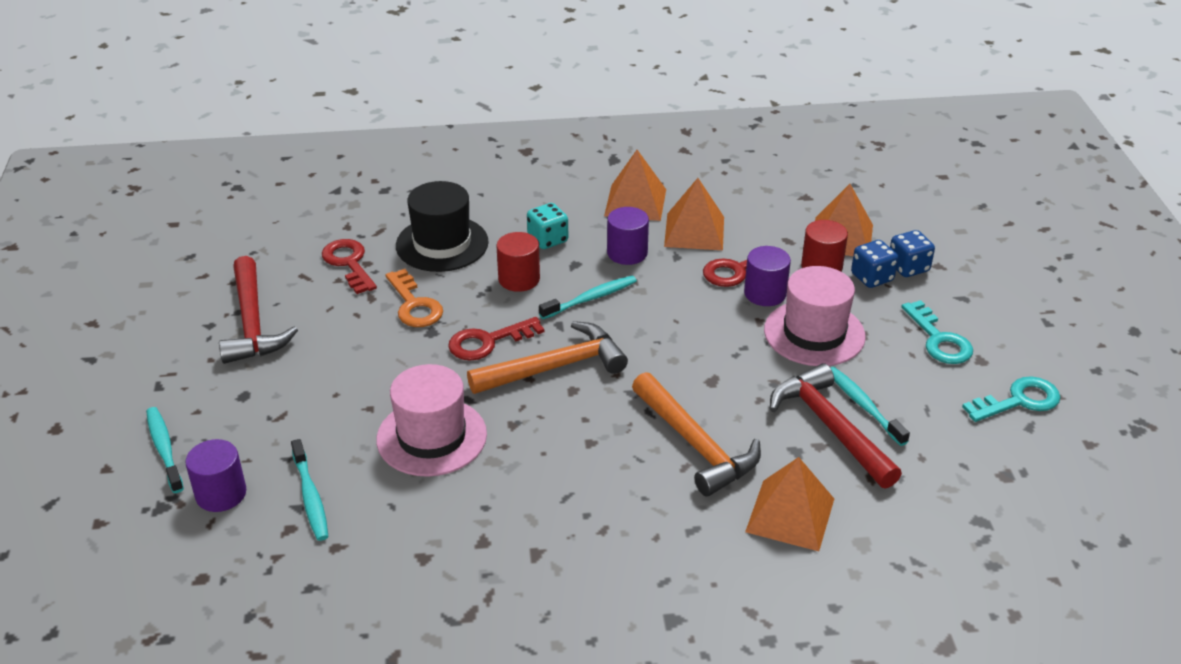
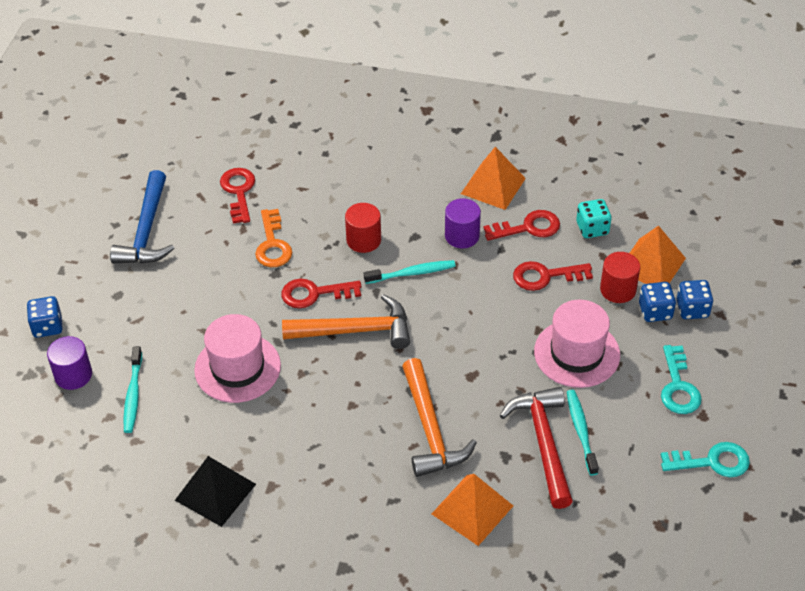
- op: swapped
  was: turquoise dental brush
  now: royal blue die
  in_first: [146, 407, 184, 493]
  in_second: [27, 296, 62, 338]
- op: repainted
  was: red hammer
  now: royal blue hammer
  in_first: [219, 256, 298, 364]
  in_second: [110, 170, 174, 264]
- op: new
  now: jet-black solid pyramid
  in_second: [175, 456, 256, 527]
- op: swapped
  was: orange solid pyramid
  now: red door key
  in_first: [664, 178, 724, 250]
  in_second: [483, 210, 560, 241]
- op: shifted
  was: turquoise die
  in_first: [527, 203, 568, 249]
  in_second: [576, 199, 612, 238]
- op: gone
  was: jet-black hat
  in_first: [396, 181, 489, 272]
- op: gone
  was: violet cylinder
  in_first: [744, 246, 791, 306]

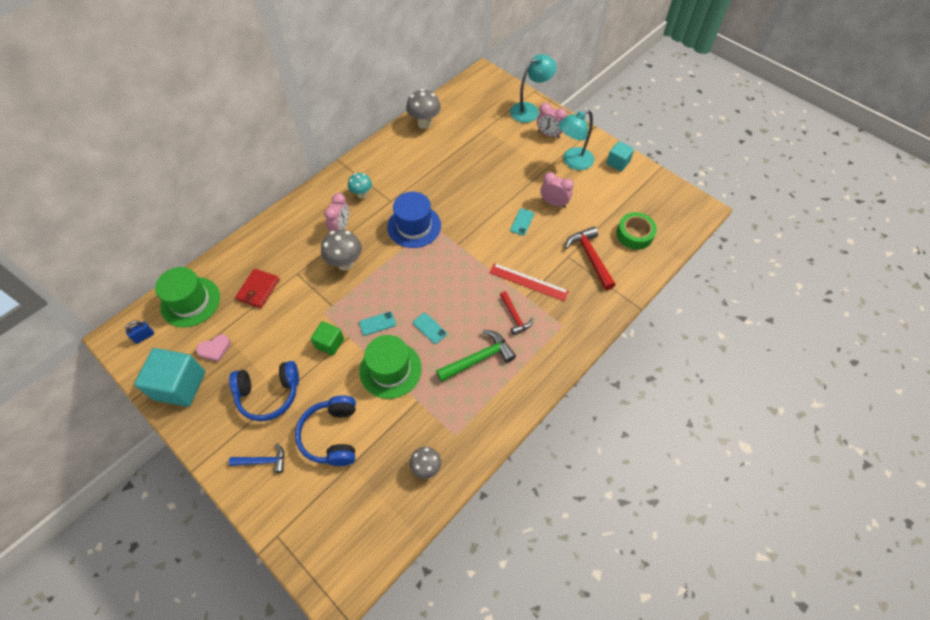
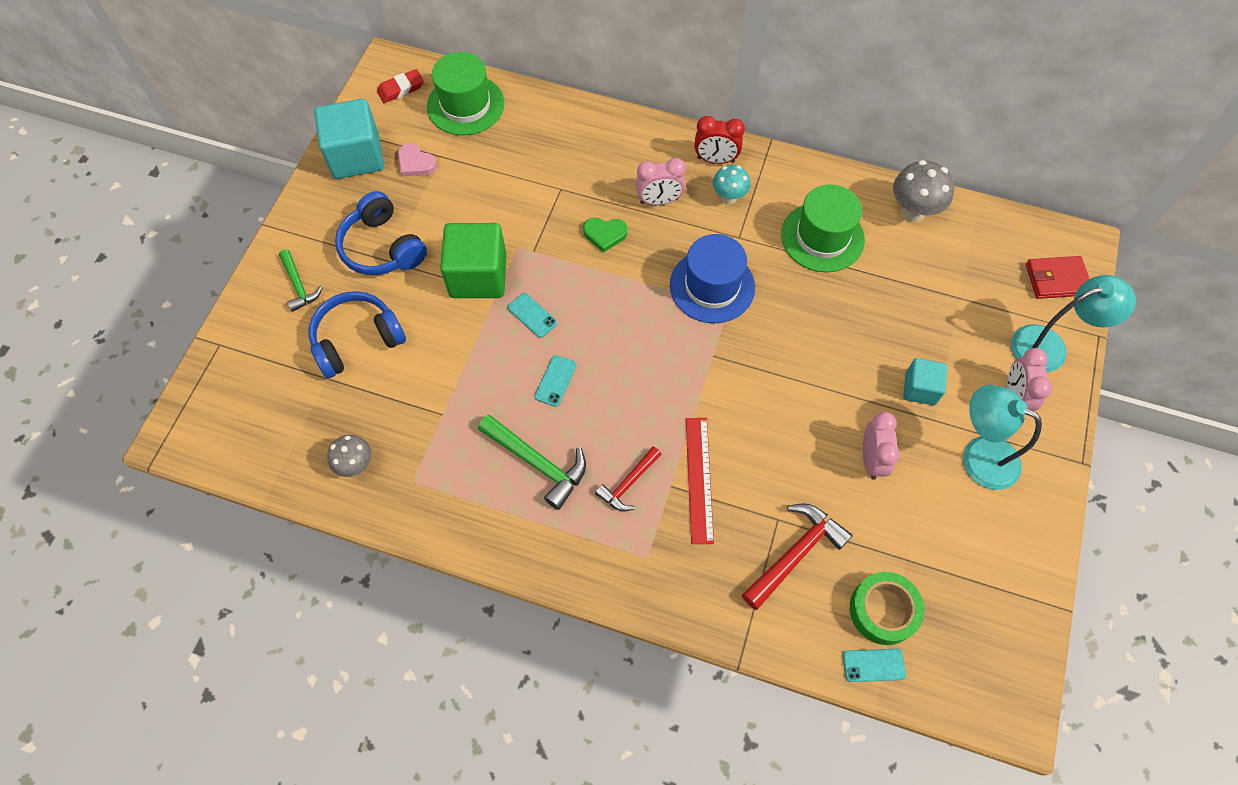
- op: repainted
  was: royal blue hammer
  now: green hammer
  in_first: [229, 443, 285, 473]
  in_second: [279, 249, 323, 312]
- op: swapped
  was: royal blue small lock
  now: red gum eraser
  in_first: [125, 321, 154, 344]
  in_second: [377, 69, 424, 103]
- op: scaled
  was: green solid cube
  in_first: [311, 321, 344, 356]
  in_second: [440, 223, 507, 298]
  ratio: 1.77
- op: swapped
  was: grey toadstool
  now: green heart
  in_first: [321, 229, 362, 271]
  in_second: [583, 218, 628, 253]
- op: new
  now: red alarm clock
  in_second: [694, 116, 745, 164]
- op: shifted
  was: green hat
  in_first: [359, 335, 422, 399]
  in_second: [781, 184, 865, 272]
- op: shifted
  was: turquoise mobile phone
  in_first: [510, 208, 534, 236]
  in_second: [843, 649, 906, 682]
- op: shifted
  was: turquoise solid cube
  in_first: [606, 141, 634, 171]
  in_second: [903, 358, 948, 405]
- op: rotated
  was: turquoise lamp
  in_first: [510, 54, 557, 123]
  in_second: [1011, 275, 1136, 372]
  clockwise: -45
- op: shifted
  was: red billfold
  in_first: [235, 269, 280, 308]
  in_second: [1026, 256, 1089, 299]

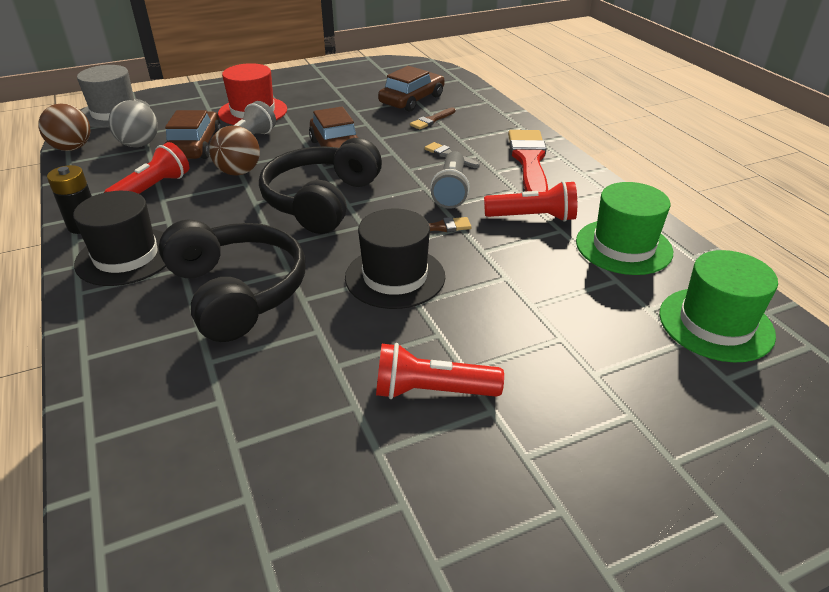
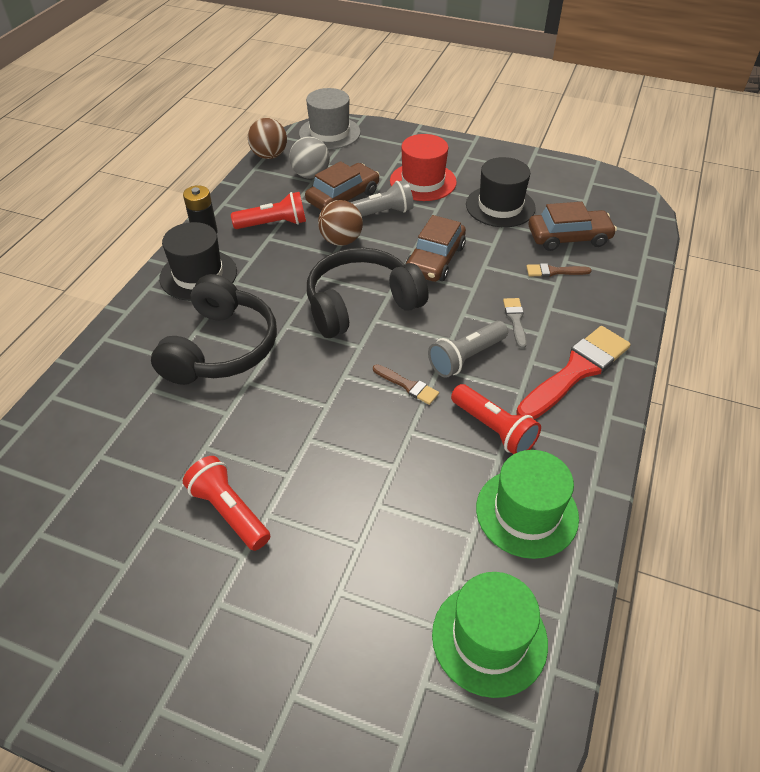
- op: shifted
  was: jet-black hat
  in_first: [345, 209, 445, 309]
  in_second: [466, 157, 536, 227]

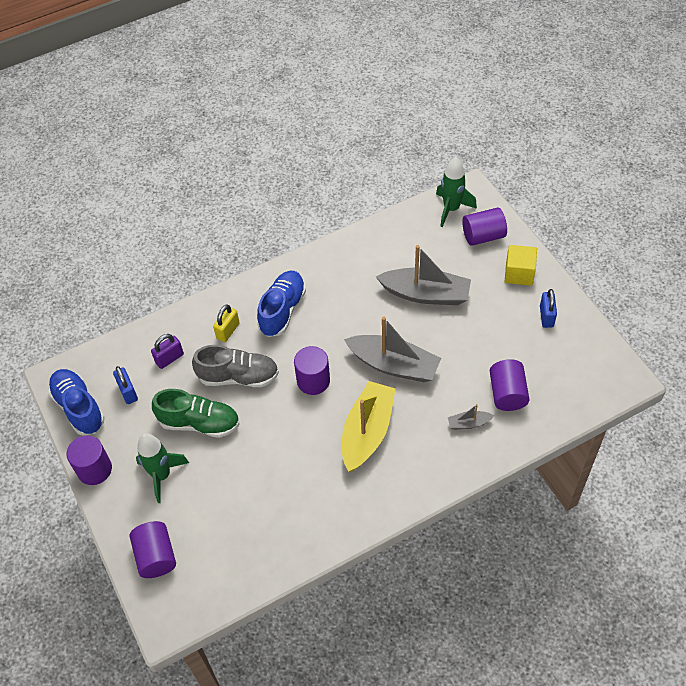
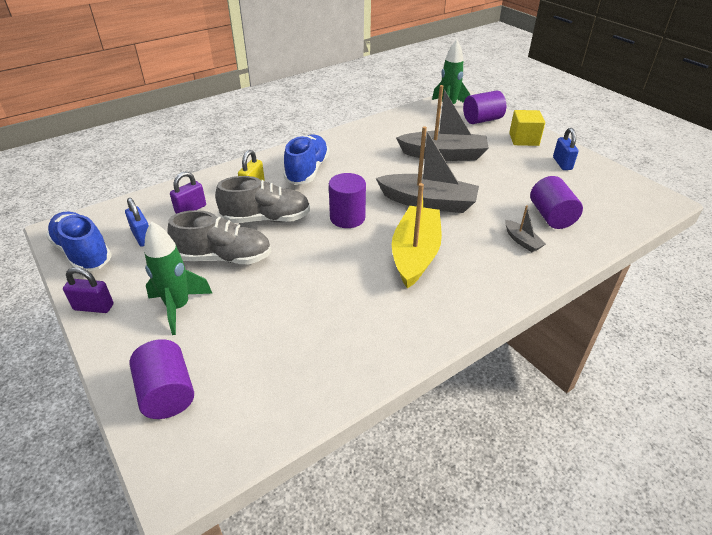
- op: swapped
  was: violet cylinder
  now: violet small lock
  in_first: [66, 435, 112, 485]
  in_second: [63, 267, 114, 313]
- op: repainted
  was: green shoe
  now: grey shoe
  in_first: [152, 389, 240, 438]
  in_second: [167, 210, 271, 264]
- op: rotated
  was: grey boat
  in_first: [448, 404, 494, 430]
  in_second: [505, 205, 546, 252]
  clockwise: -105

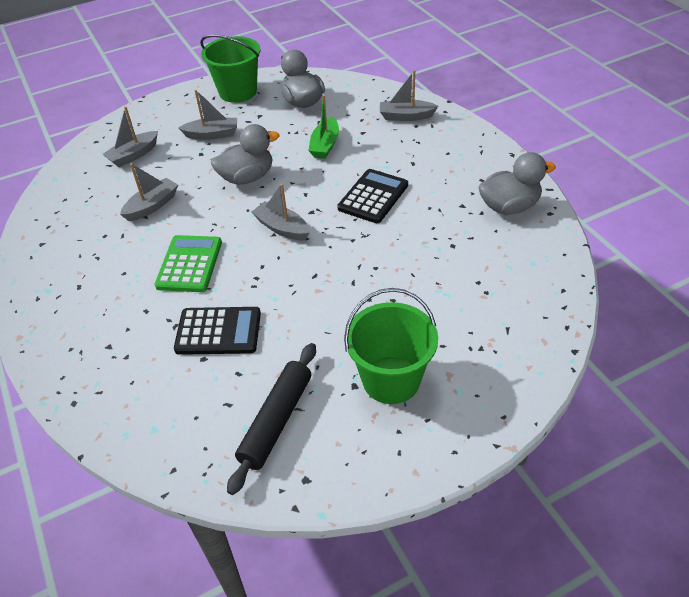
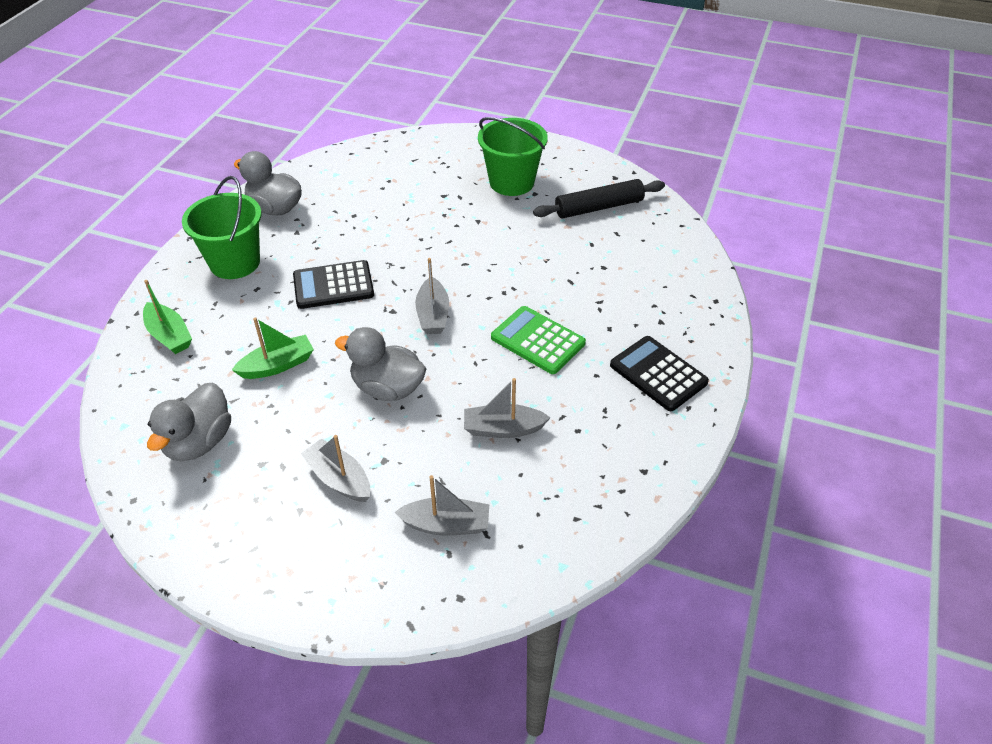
- op: repainted
  was: grey boat
  now: green boat
  in_first: [380, 70, 438, 121]
  in_second: [143, 280, 192, 354]
- op: shifted
  was: green pail
  in_first: [200, 34, 261, 103]
  in_second: [182, 176, 262, 279]
- op: rotated
  was: green calculator
  in_first: [155, 235, 222, 292]
  in_second: [491, 306, 586, 374]
  clockwise: 75
- op: shifted
  was: jet-black calculator
  in_first: [174, 307, 261, 355]
  in_second: [610, 336, 709, 411]

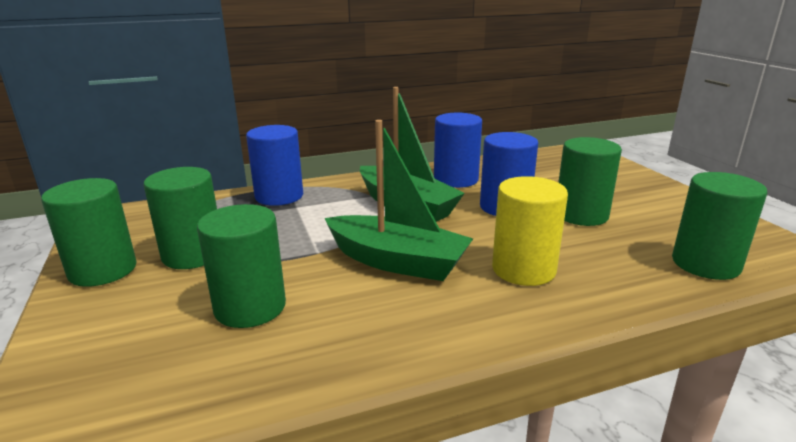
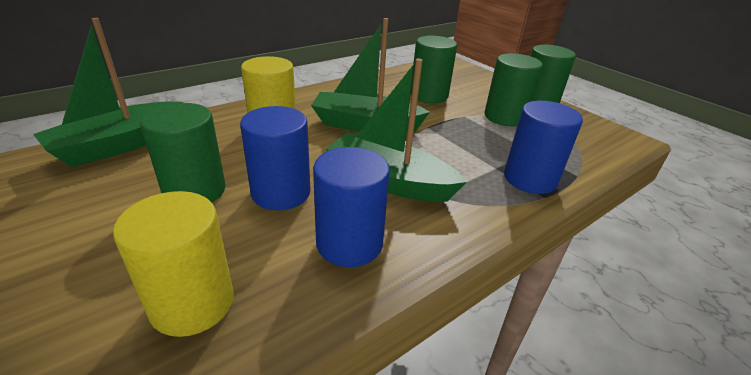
- op: swapped
  was: green cylinder
  now: green boat
  in_first: [672, 172, 767, 280]
  in_second: [33, 18, 182, 167]
- op: new
  now: bright yellow cylinder
  in_second: [113, 191, 234, 337]

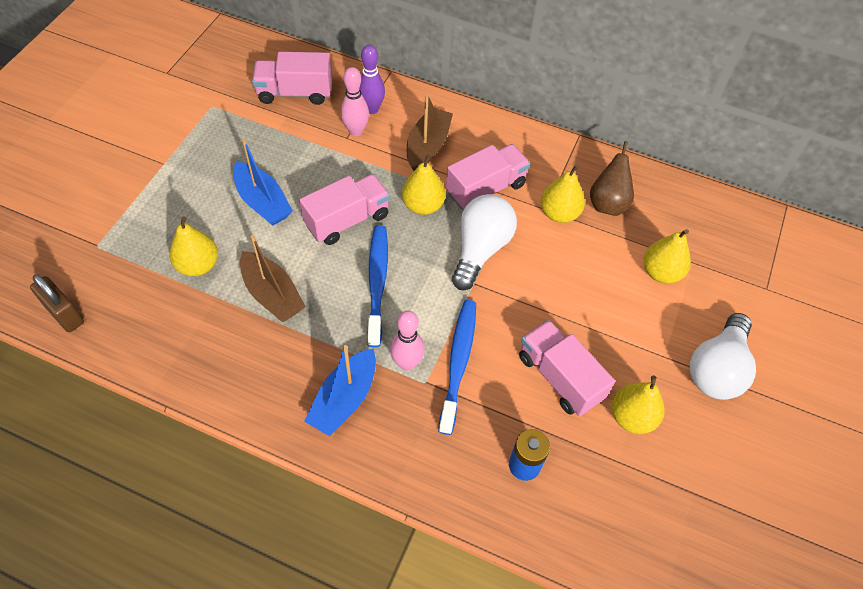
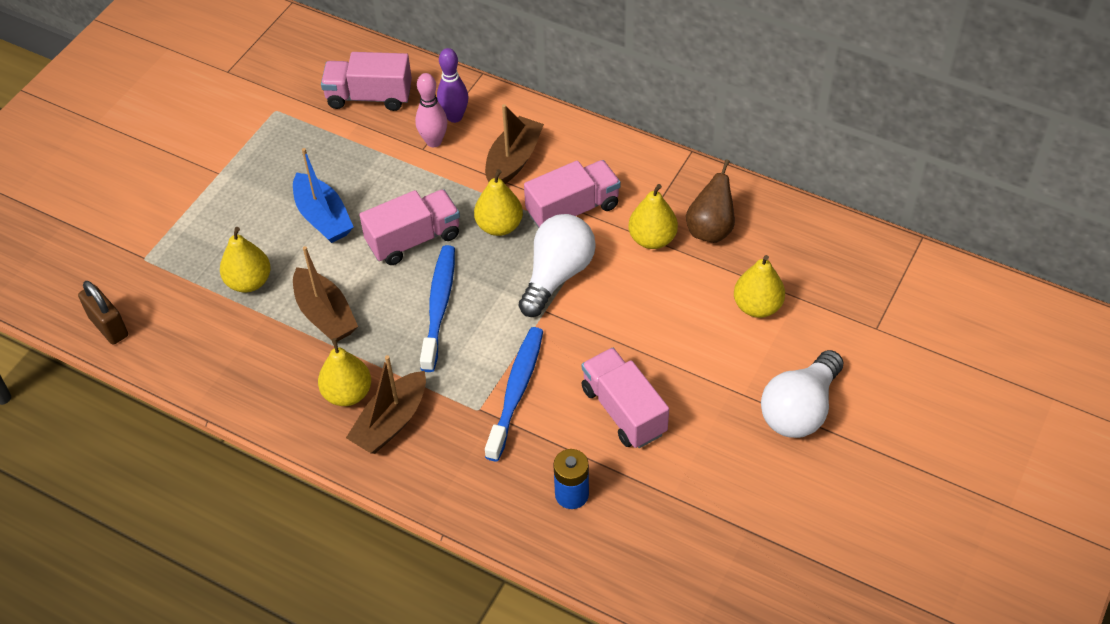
- op: shifted
  was: bright yellow pear fruit
  in_first: [612, 376, 665, 434]
  in_second: [318, 338, 371, 406]
- op: repainted
  was: royal blue boat
  now: dark brown boat
  in_first: [304, 345, 376, 436]
  in_second: [346, 355, 426, 454]
- op: gone
  was: pink tenpin
  in_first: [390, 311, 425, 371]

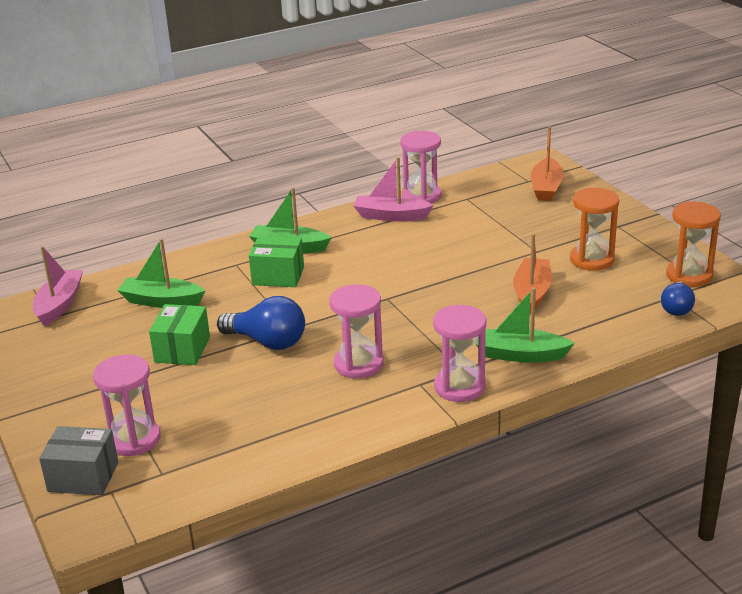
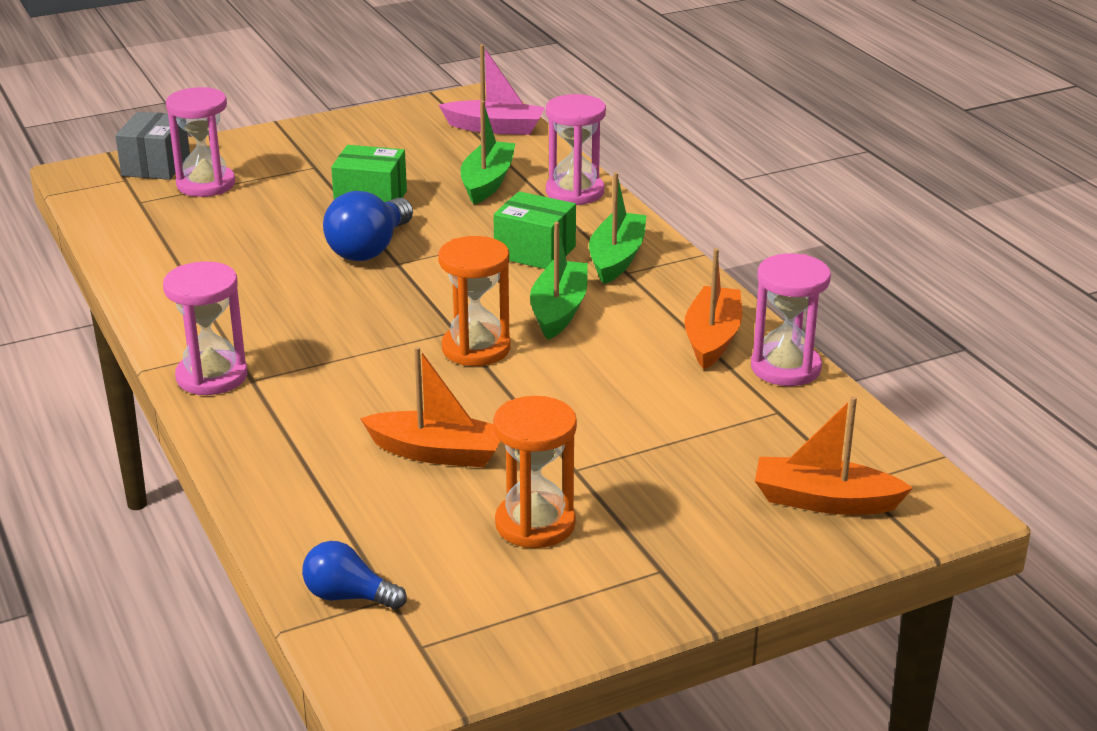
- op: shifted
  was: orange sandglass
  in_first: [666, 201, 721, 287]
  in_second: [438, 236, 511, 366]
- op: rotated
  was: green package
  in_first: [249, 236, 304, 287]
  in_second: [493, 191, 576, 269]
  clockwise: -75
- op: shifted
  was: green boat
  in_first: [476, 287, 575, 363]
  in_second: [530, 222, 588, 340]
- op: shifted
  was: pink sandglass
  in_first: [329, 284, 384, 378]
  in_second: [546, 94, 606, 205]
- op: repainted
  was: pink boat
  now: orange boat
  in_first: [353, 157, 434, 221]
  in_second: [684, 248, 742, 369]

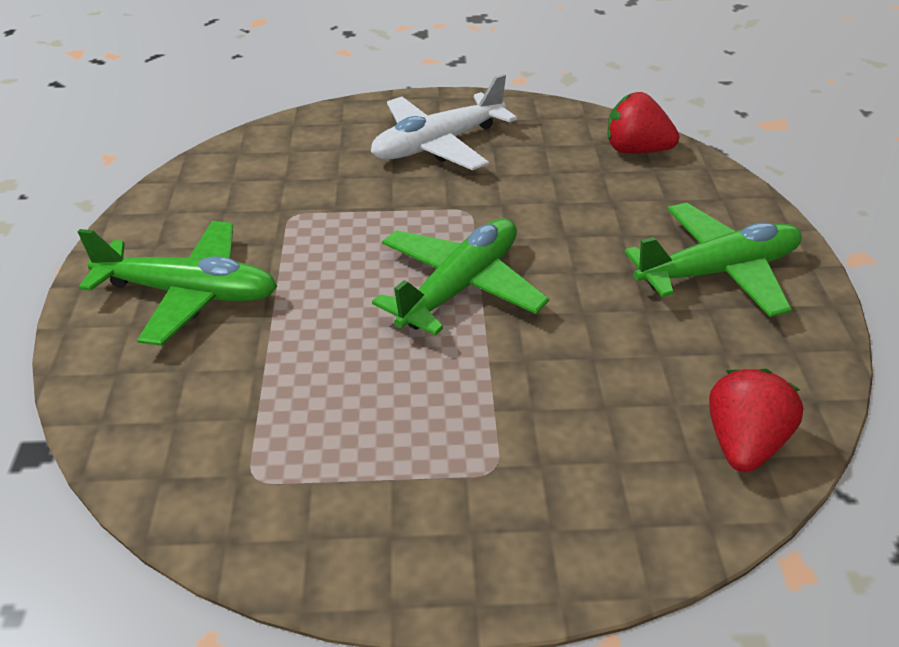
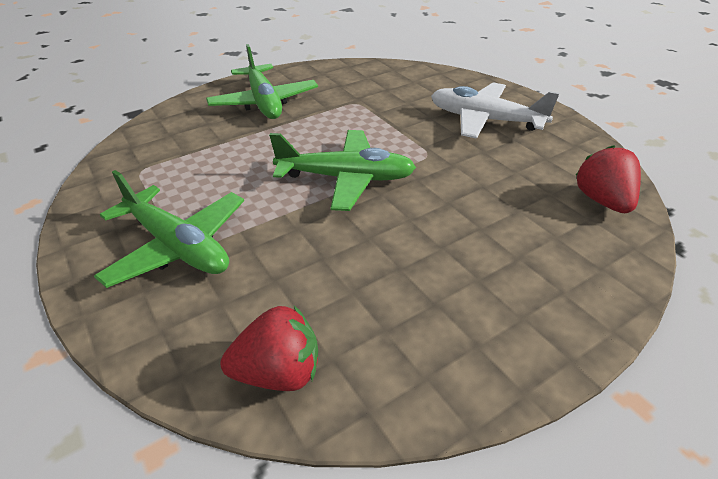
- op: shifted
  was: green toy plane
  in_first: [625, 202, 802, 317]
  in_second: [94, 170, 244, 288]

